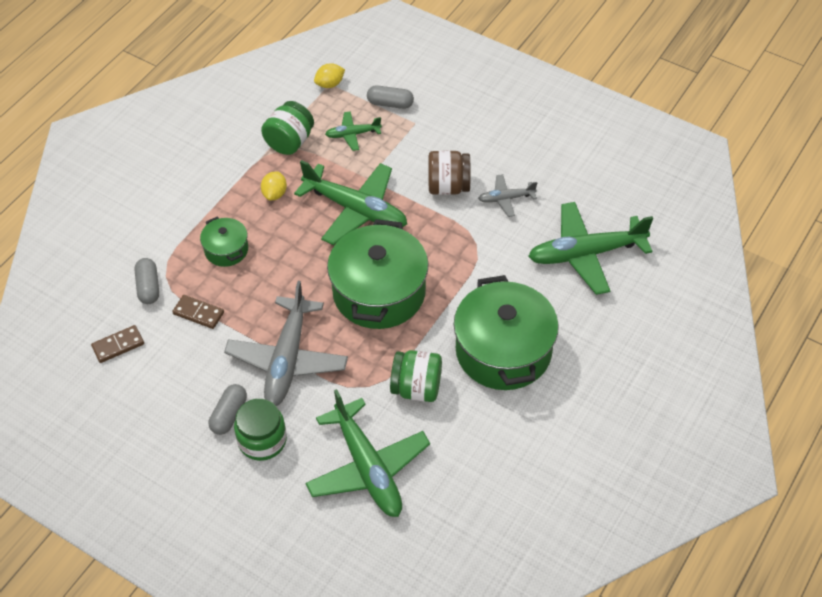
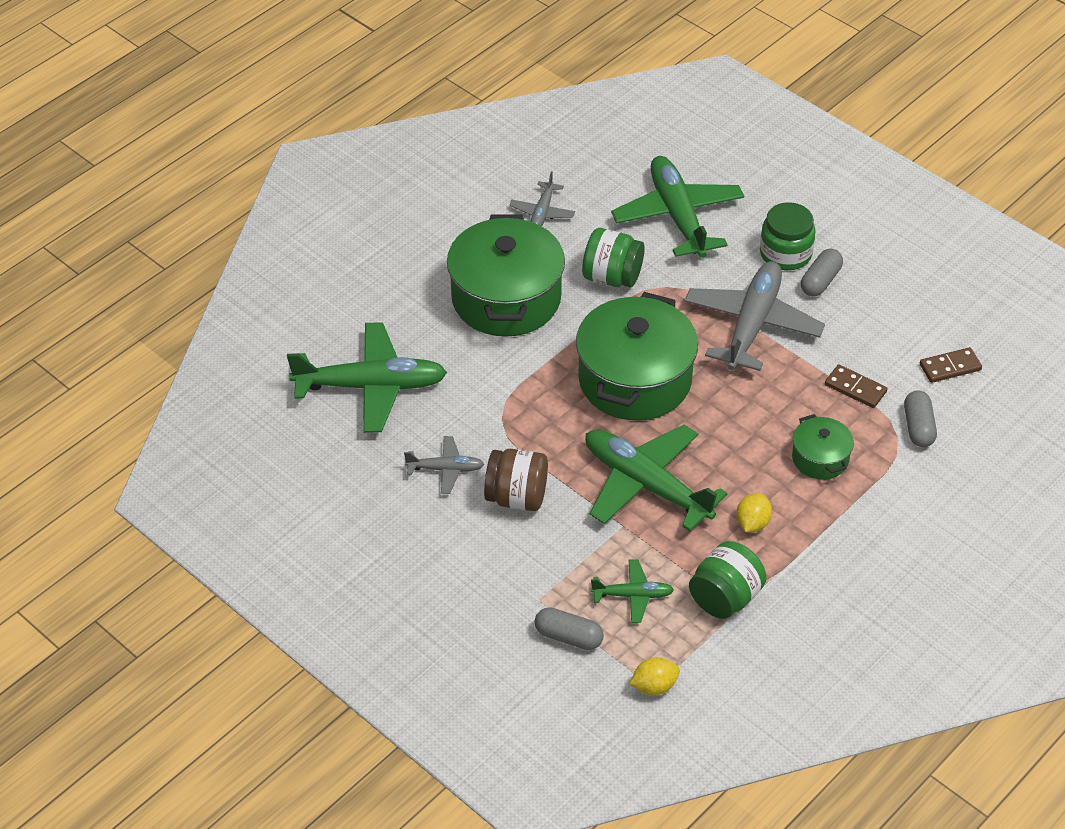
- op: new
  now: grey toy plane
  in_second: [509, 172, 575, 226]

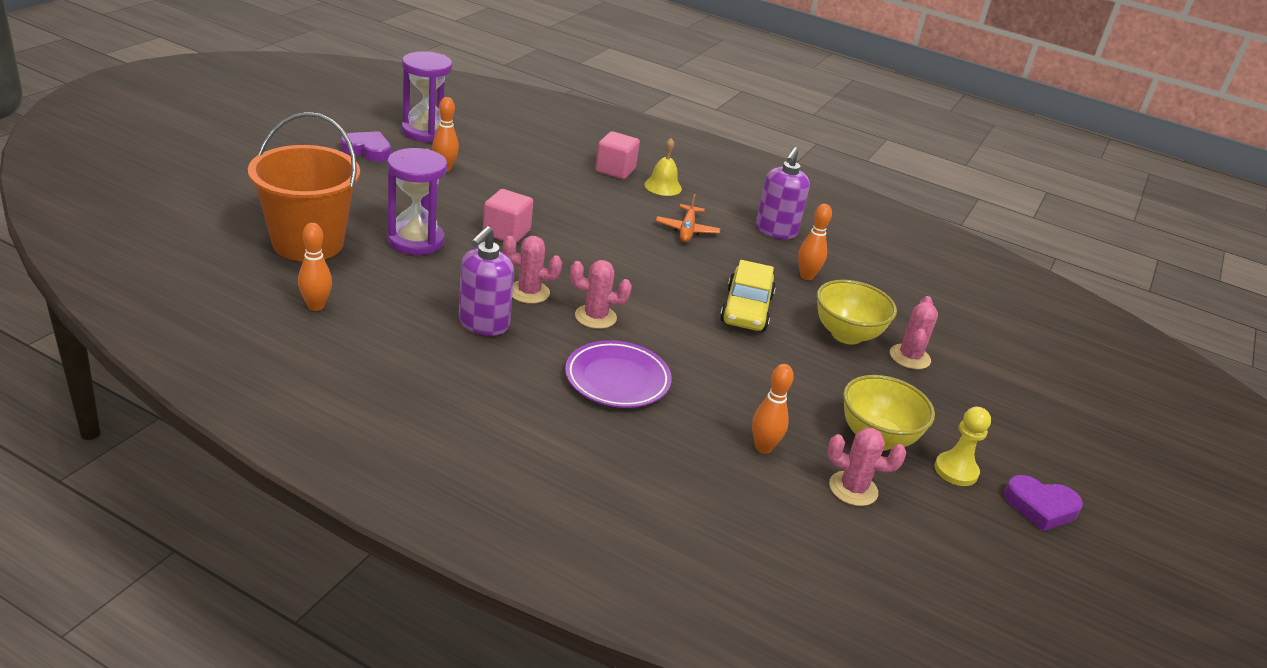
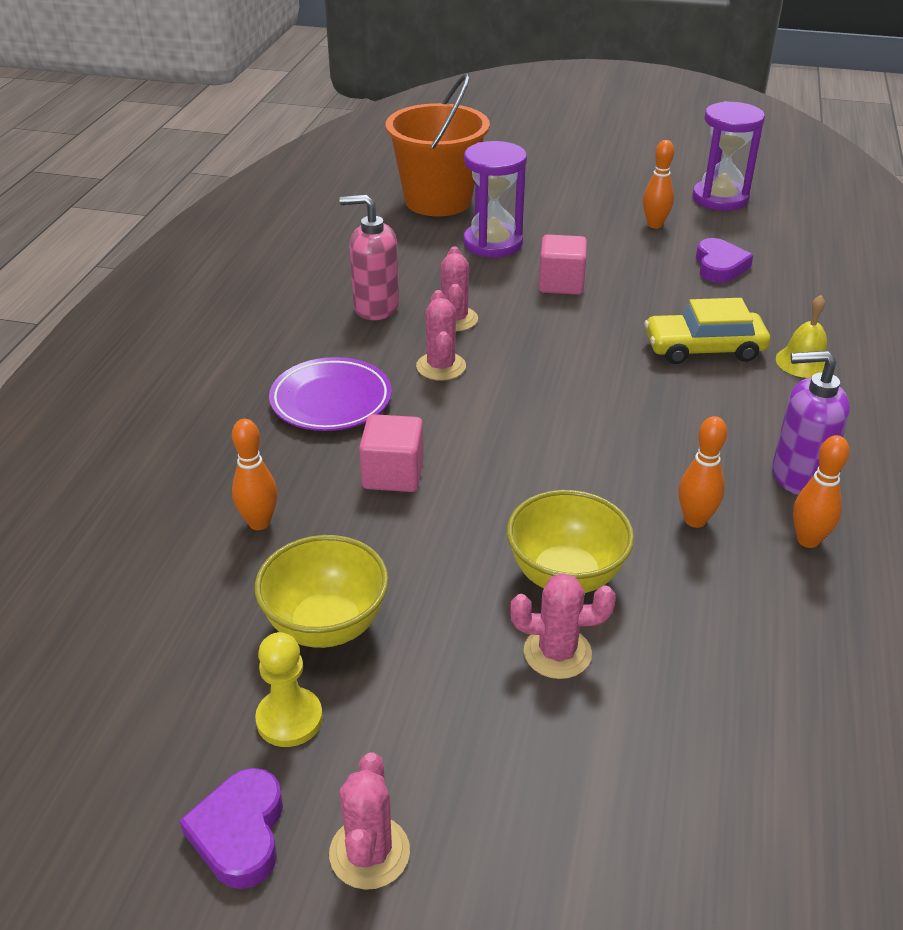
- op: shifted
  was: pink prickly plant
  in_first: [827, 428, 906, 506]
  in_second: [329, 752, 410, 890]
- op: repainted
  was: violet soap dispenser
  now: pink soap dispenser
  in_first: [459, 226, 514, 336]
  in_second: [340, 195, 399, 320]
- op: shifted
  was: pink solid cube
  in_first: [595, 131, 640, 179]
  in_second: [359, 414, 424, 492]
- op: shifted
  was: bright yellow car
  in_first: [720, 260, 776, 331]
  in_second: [644, 298, 770, 364]
- op: shifted
  was: violet heart
  in_first: [341, 131, 391, 162]
  in_second: [696, 238, 753, 283]
- op: shifted
  was: orange tenpin
  in_first: [298, 223, 332, 311]
  in_second: [793, 435, 850, 548]
- op: gone
  was: orange toy plane
  in_first: [656, 194, 720, 242]

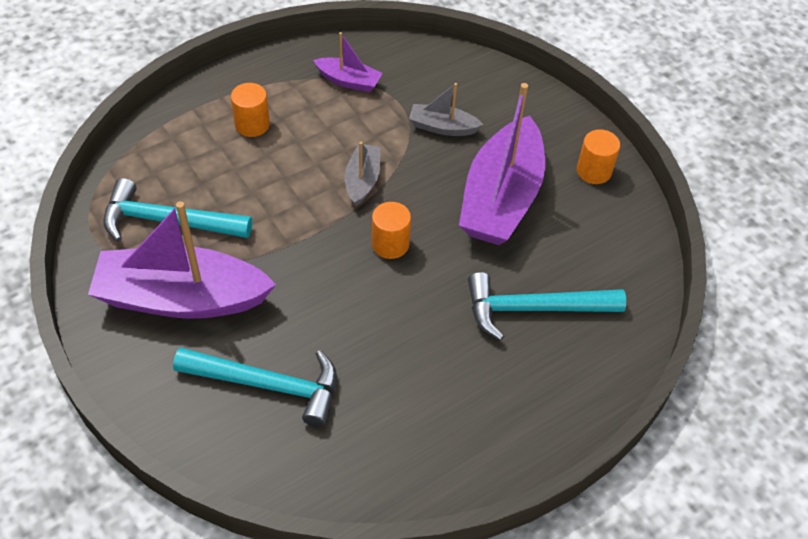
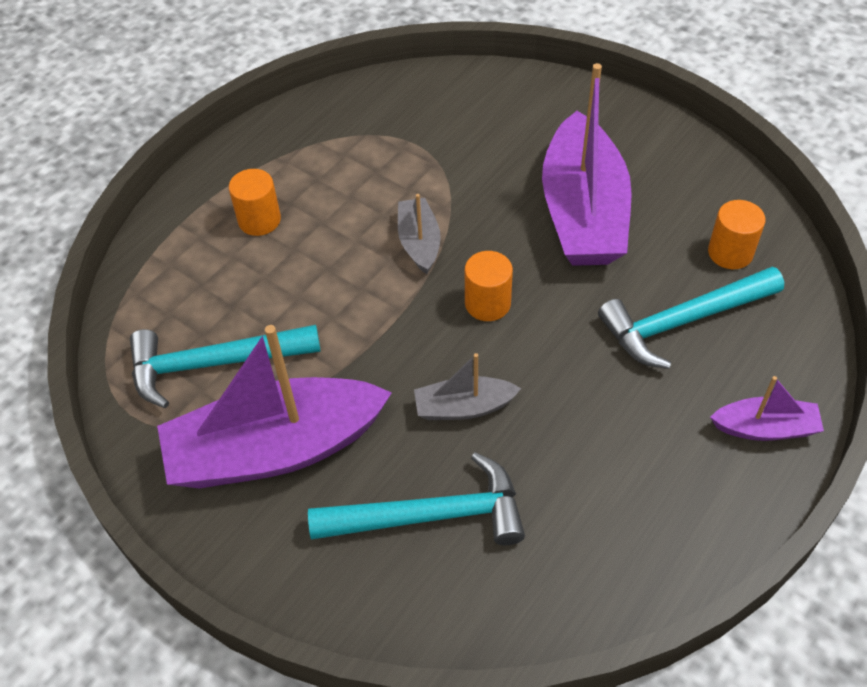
- op: shifted
  was: grey boat
  in_first: [409, 83, 484, 136]
  in_second: [414, 353, 521, 420]
- op: shifted
  was: orange cylinder
  in_first: [577, 129, 620, 184]
  in_second: [708, 200, 765, 269]
- op: shifted
  was: violet boat
  in_first: [313, 32, 383, 92]
  in_second: [710, 376, 824, 441]

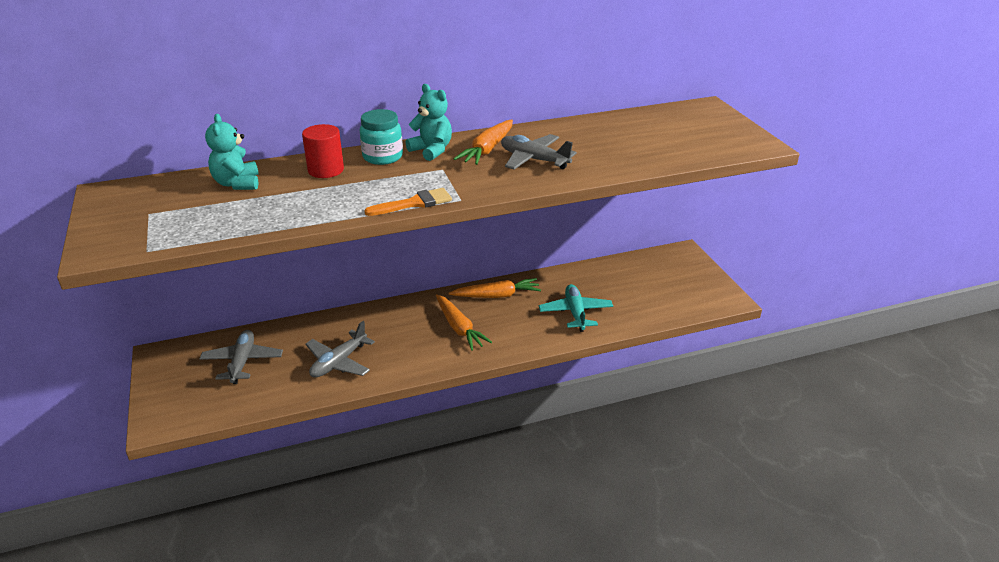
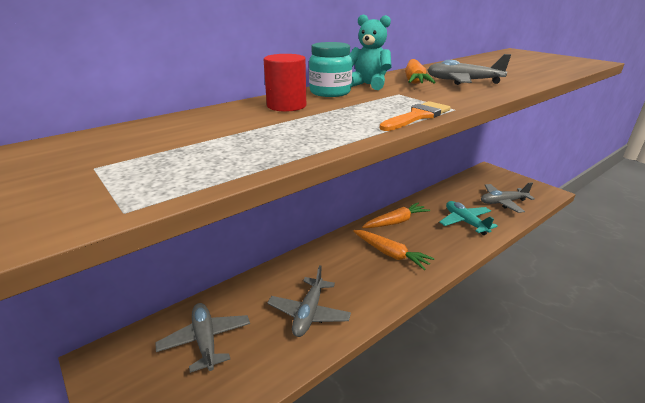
- op: new
  now: grey toy plane
  in_second: [481, 182, 535, 213]
- op: gone
  was: turquoise stuffed bear
  in_first: [205, 114, 259, 190]

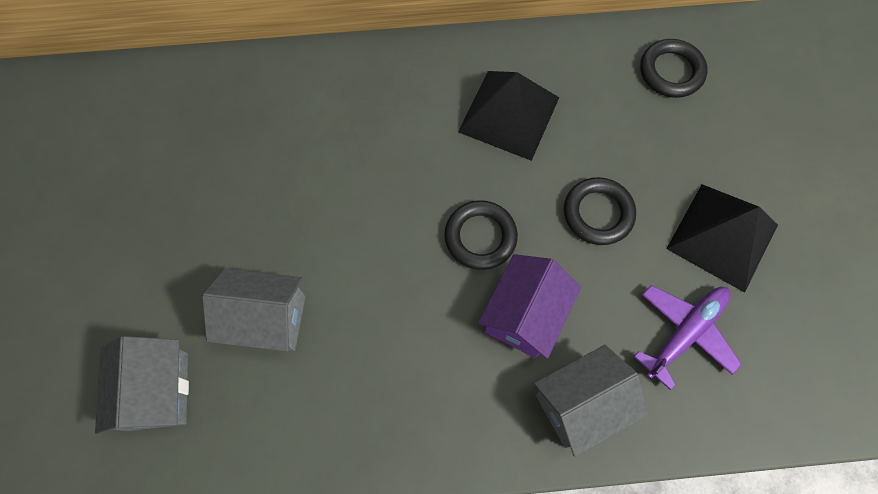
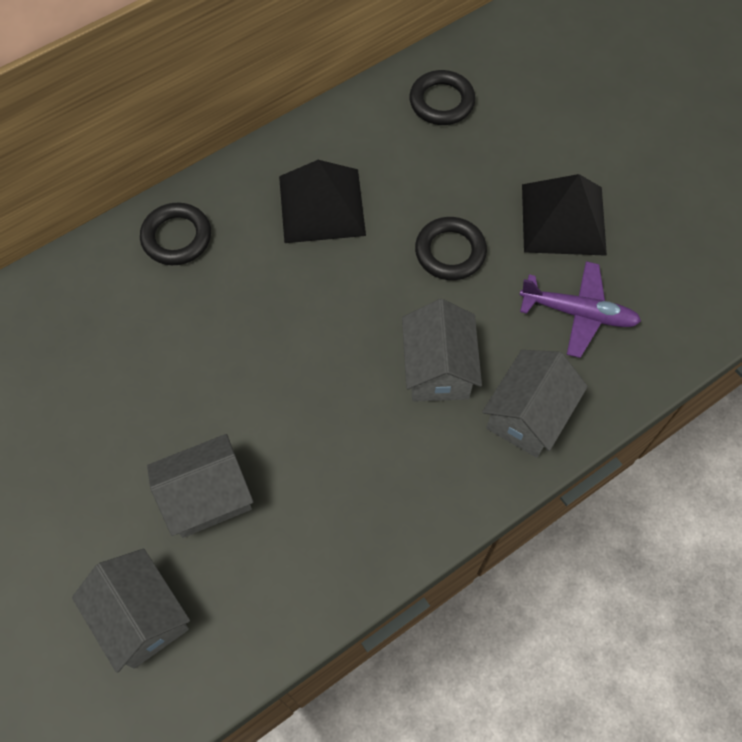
- op: shifted
  was: jet-black ring
  in_first: [444, 200, 518, 270]
  in_second: [140, 202, 211, 265]
- op: repainted
  was: violet house
  now: grey house
  in_first: [478, 254, 581, 359]
  in_second: [402, 299, 482, 402]
- op: rotated
  was: violet toy plane
  in_first: [634, 285, 742, 390]
  in_second: [519, 261, 641, 358]
  clockwise: 90

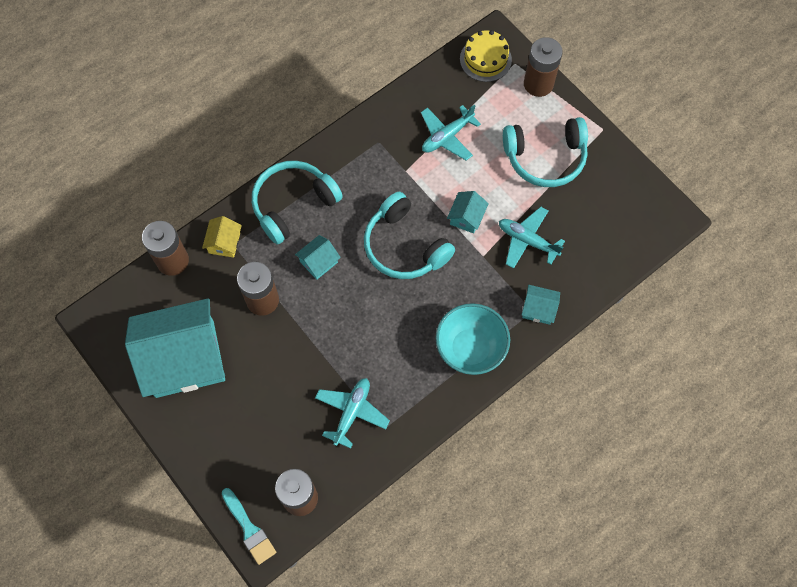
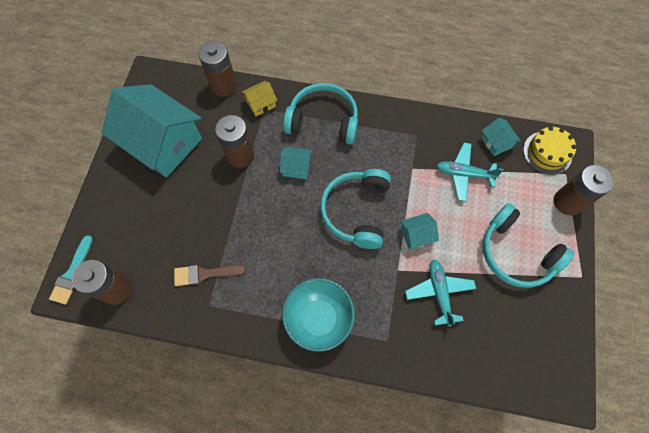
- op: swapped
  was: turquoise toy plane
  now: dark brown paint brush
  in_first: [315, 378, 390, 449]
  in_second: [174, 265, 246, 286]
- op: shifted
  was: turquoise house
  in_first: [522, 285, 560, 325]
  in_second: [481, 118, 521, 156]

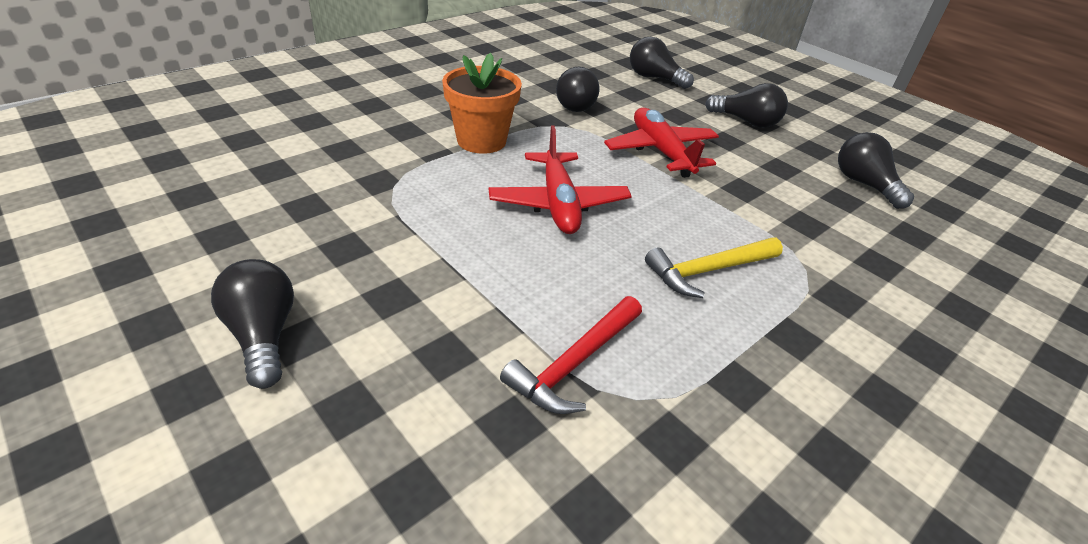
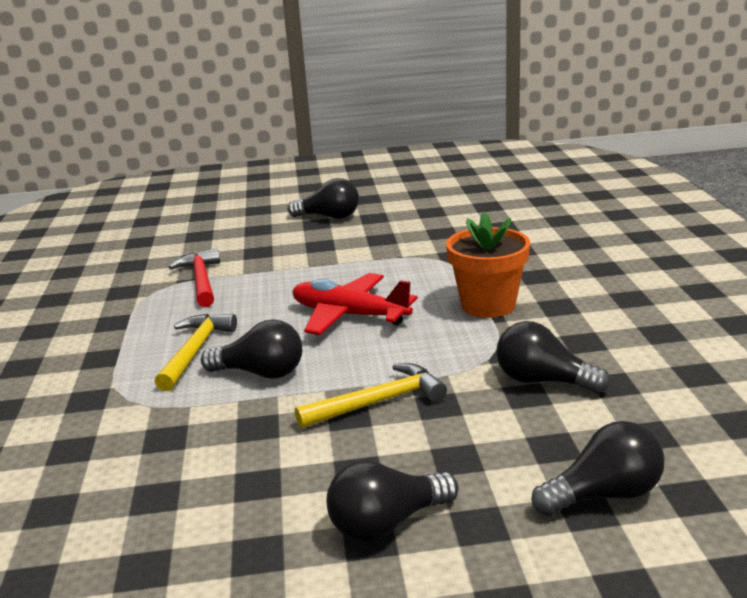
- op: shifted
  was: jet-black lightbulb
  in_first: [838, 132, 914, 209]
  in_second: [201, 319, 302, 379]
- op: swapped
  was: red toy plane
  now: bright yellow hammer
  in_first: [604, 108, 719, 178]
  in_second: [295, 363, 447, 428]

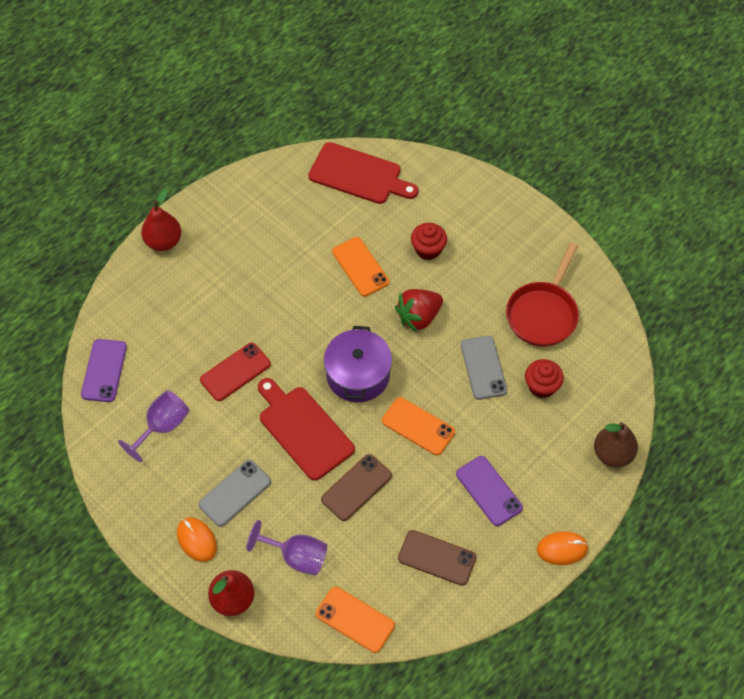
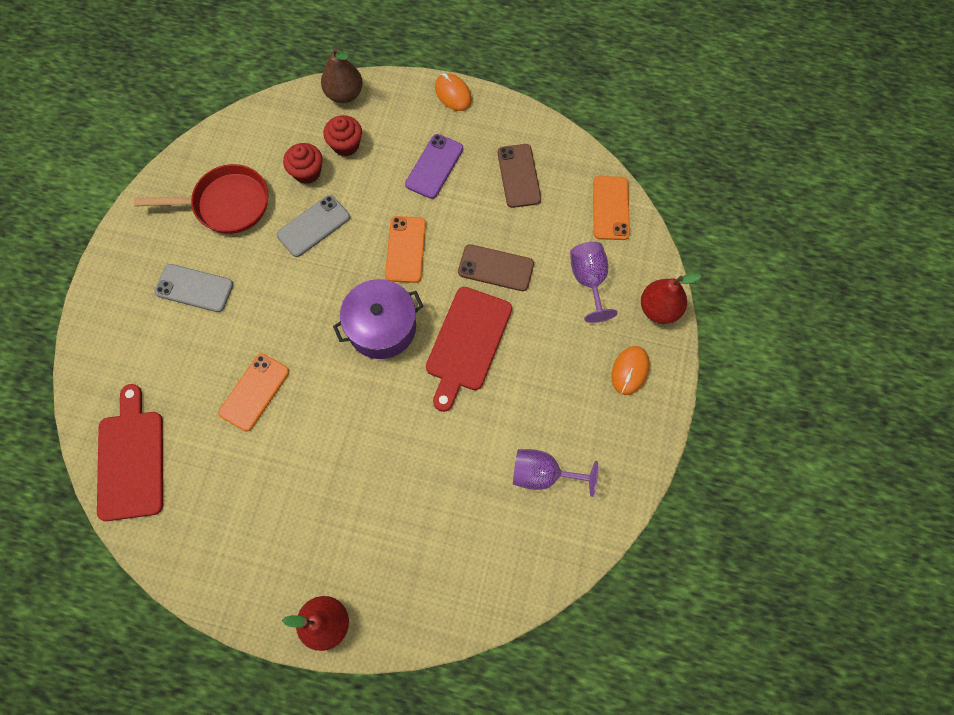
- op: shifted
  was: grey mobile phone
  in_first: [199, 460, 271, 527]
  in_second: [154, 264, 233, 312]
- op: shifted
  was: red fairy cake
  in_first: [411, 223, 447, 260]
  in_second: [323, 115, 362, 156]
- op: gone
  was: violet mobile phone
  in_first: [81, 339, 127, 402]
- op: gone
  was: red mobile phone
  in_first: [200, 343, 271, 401]
- op: gone
  was: red berry
  in_first: [395, 289, 443, 332]

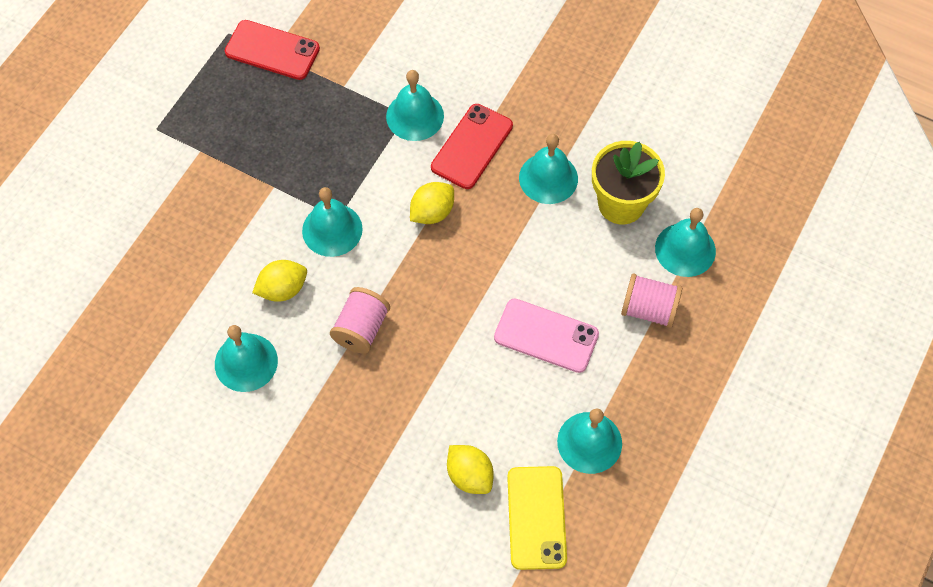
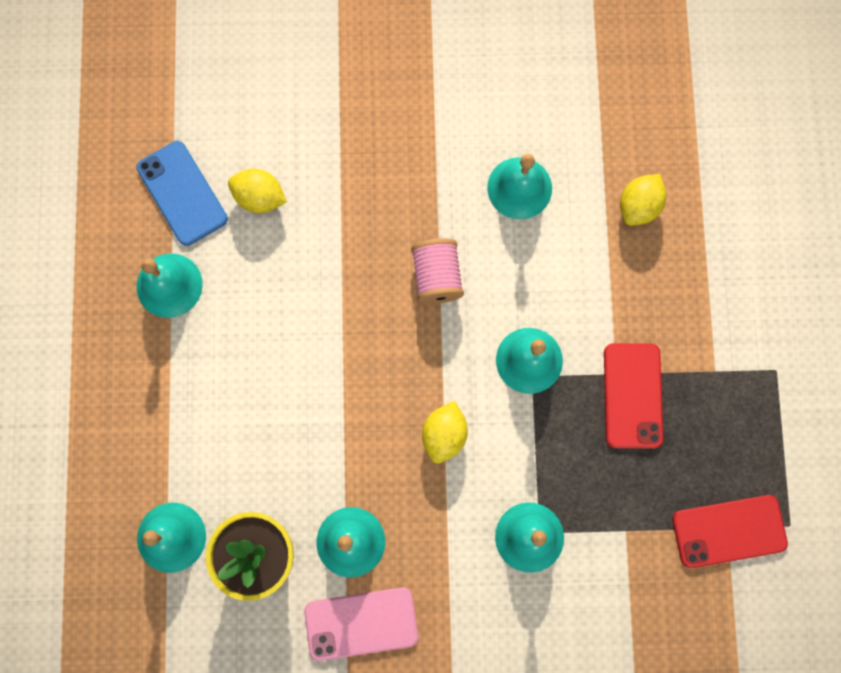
- op: repainted
  was: bright yellow mobile phone
  now: royal blue mobile phone
  in_first: [507, 466, 567, 570]
  in_second: [136, 141, 228, 246]
- op: shifted
  was: pink mobile phone
  in_first: [494, 298, 599, 373]
  in_second: [304, 587, 418, 661]
- op: shifted
  was: red mobile phone
  in_first: [431, 104, 513, 189]
  in_second: [604, 343, 663, 449]
- op: shifted
  was: bright yellow lemon
  in_first: [252, 260, 307, 302]
  in_second: [620, 174, 666, 226]
- op: gone
  was: pink bobbin
  in_first: [621, 273, 682, 328]

